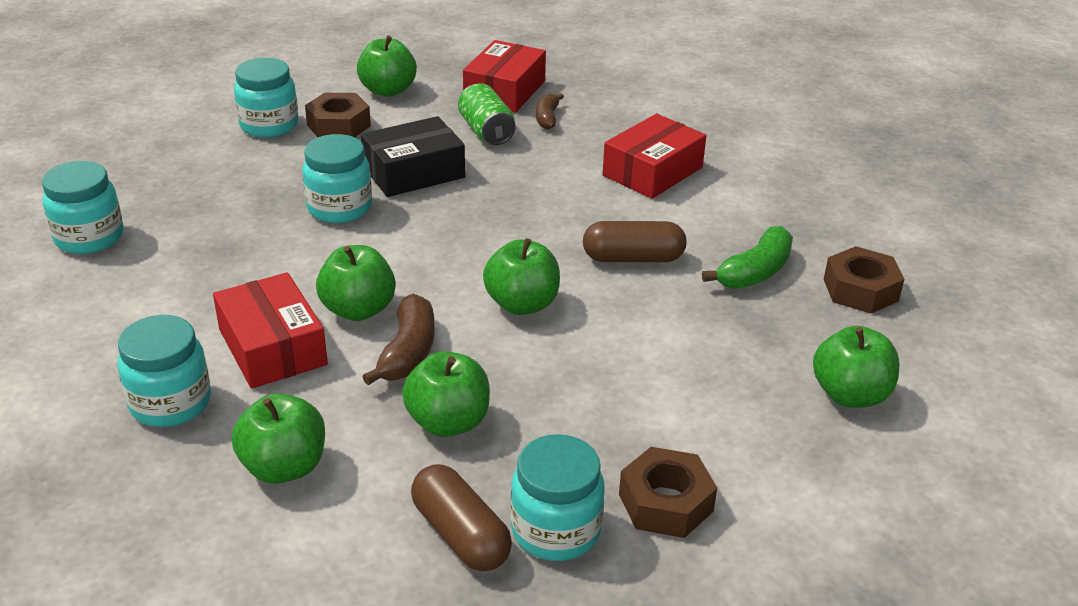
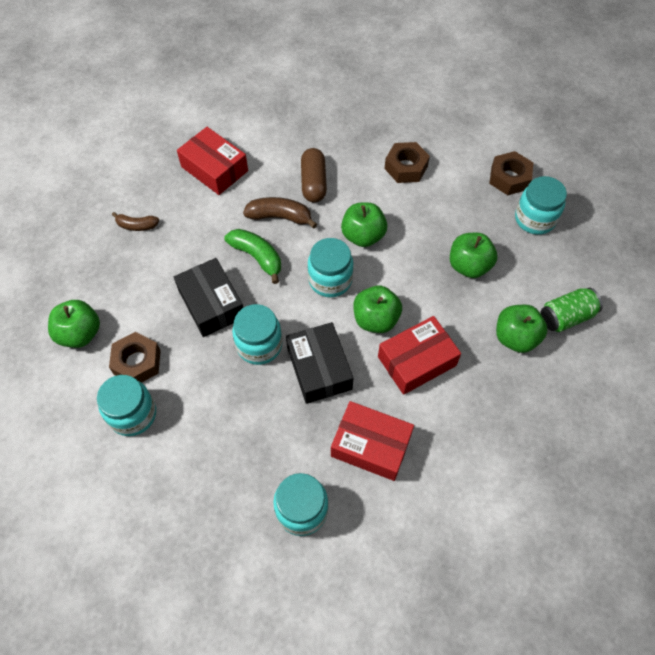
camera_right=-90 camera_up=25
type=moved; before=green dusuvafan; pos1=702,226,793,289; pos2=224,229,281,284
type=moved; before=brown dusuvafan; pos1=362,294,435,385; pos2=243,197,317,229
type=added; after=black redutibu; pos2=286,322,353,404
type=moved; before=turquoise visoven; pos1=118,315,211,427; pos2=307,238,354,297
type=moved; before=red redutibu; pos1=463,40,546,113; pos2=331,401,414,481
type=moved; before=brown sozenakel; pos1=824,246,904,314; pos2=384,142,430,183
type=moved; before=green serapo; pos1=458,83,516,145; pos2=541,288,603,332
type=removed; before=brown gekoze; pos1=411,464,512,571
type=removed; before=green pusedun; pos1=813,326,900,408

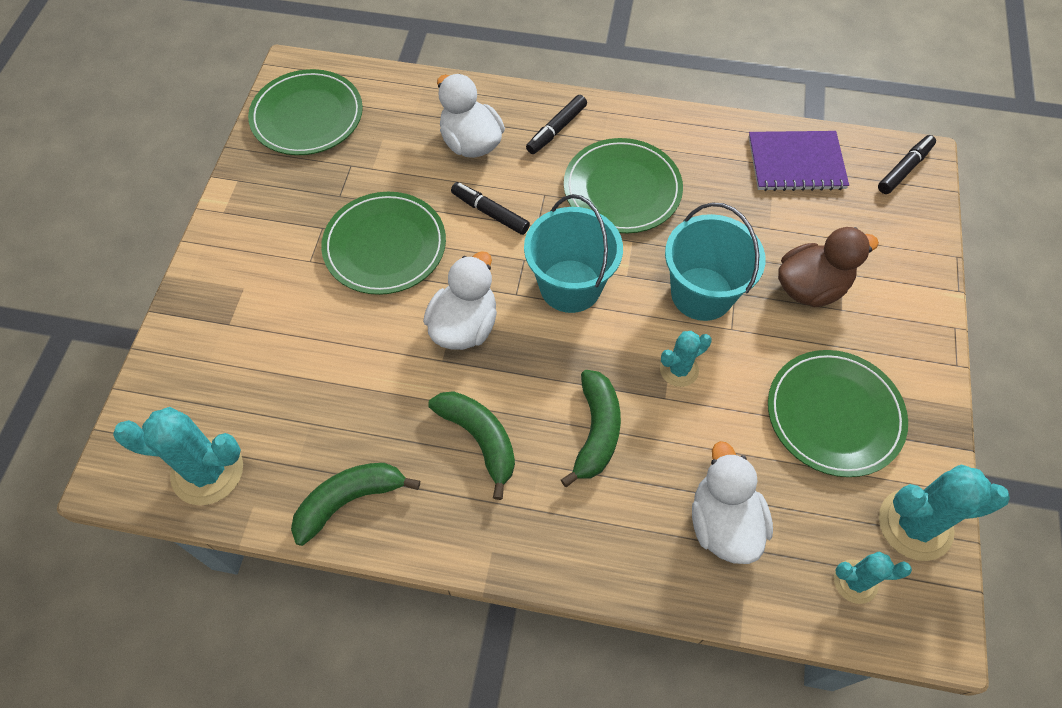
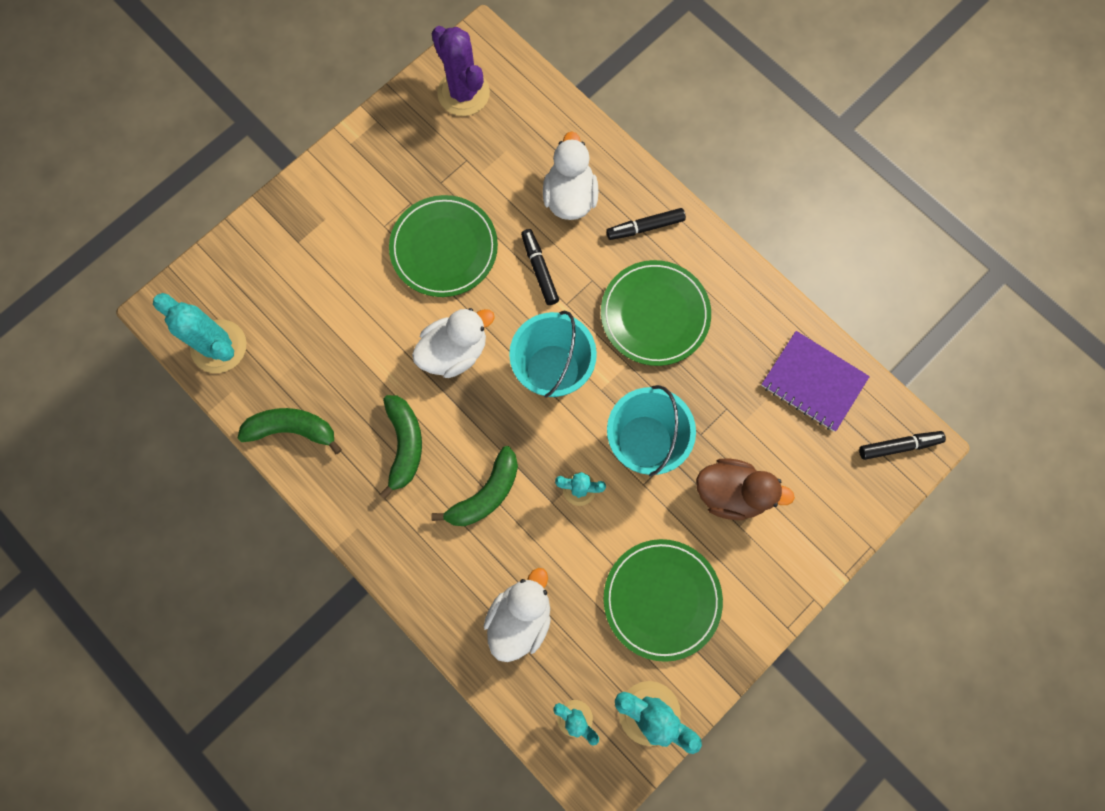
camera_right=35 camera_up=15
type=replaced; before=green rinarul; after=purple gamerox; pos1=248,69,363,155; pos2=432,26,490,116

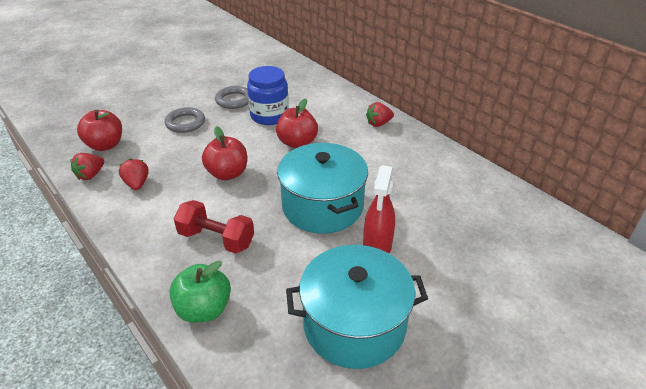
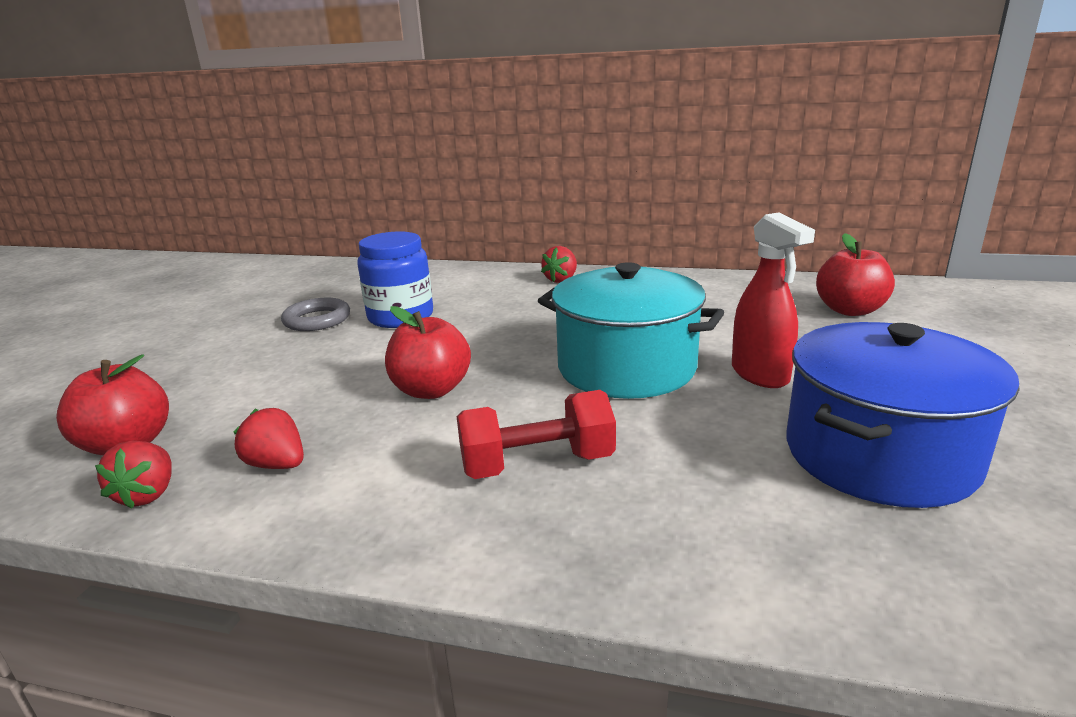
camera_right=-35 camera_up=-15
type=recoloured; before=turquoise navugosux; after=blue navugosux; pos1=286,245,428,369; pos2=787,322,1020,508
type=moved; before=red pusedun; pos1=276,99,318,148; pos2=816,233,895,316
type=removed; before=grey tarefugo; pos1=165,107,205,133
type=removed; before=green pusedun; pos1=169,261,231,323

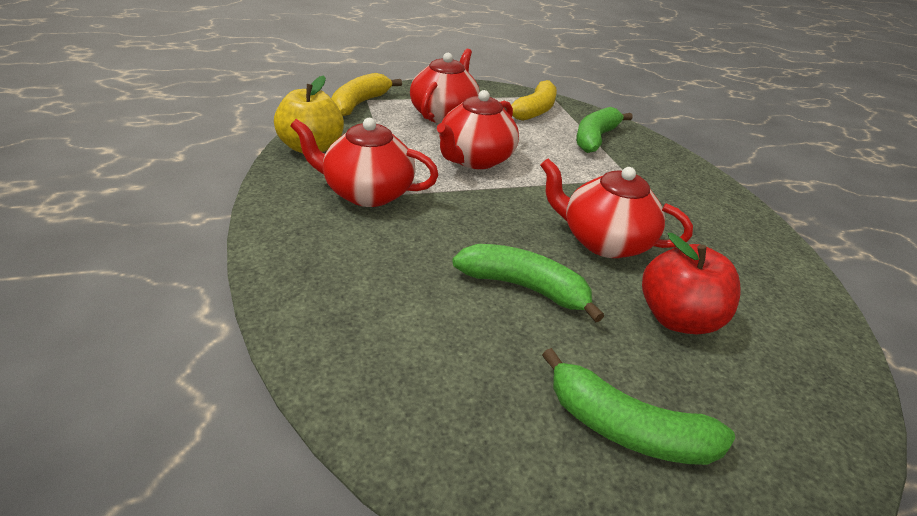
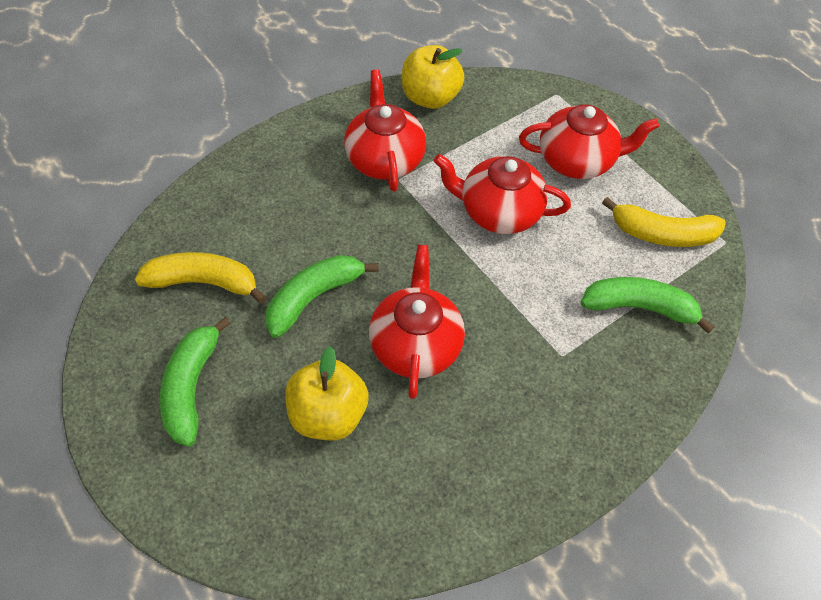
camera_right=70 camera_up=20
type=moved; before=yellow dusuvafan; pos1=331,73,402,116; pos2=135,252,266,304
type=turned; before=green dusuvafan; pos1=452,244,604,322; pos2=265,255,379,338; turn=-135
type=recoloured; before=red pusedun; after=yellow pusedun; pos1=642,233,740,335; pos2=285,346,369,440

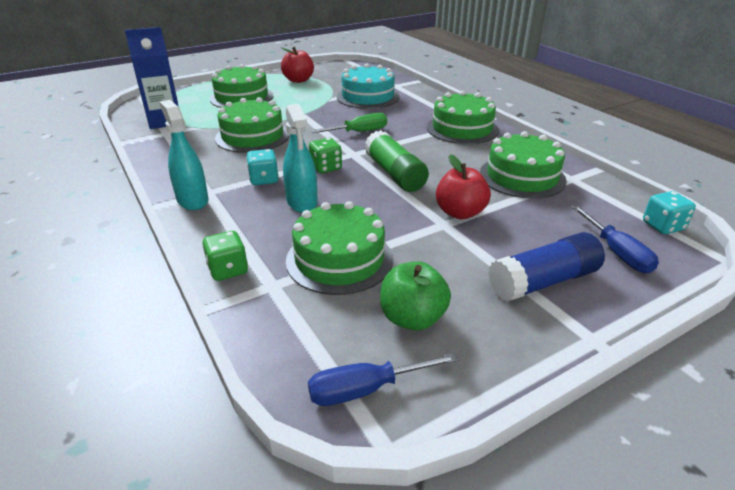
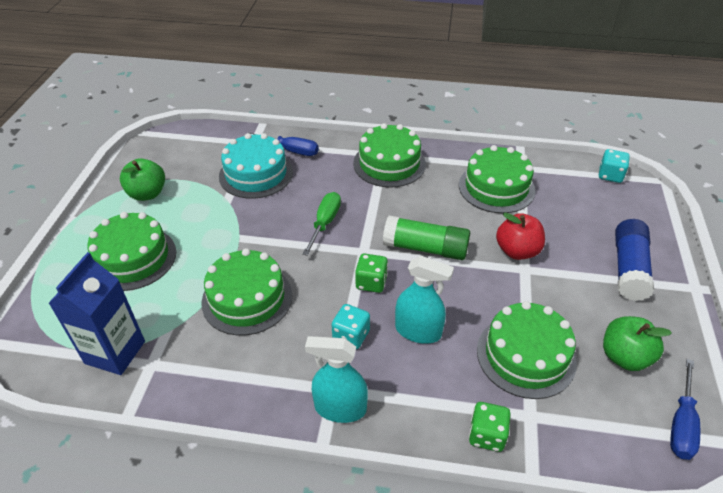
camera_right=-50 camera_up=10
type=recoloured; before=red pusedun; after=green pusedun; pos1=281,46,314,83; pos2=120,158,165,201
type=moved; before=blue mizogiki; pos1=572,205,659,273; pos2=248,132,319,156

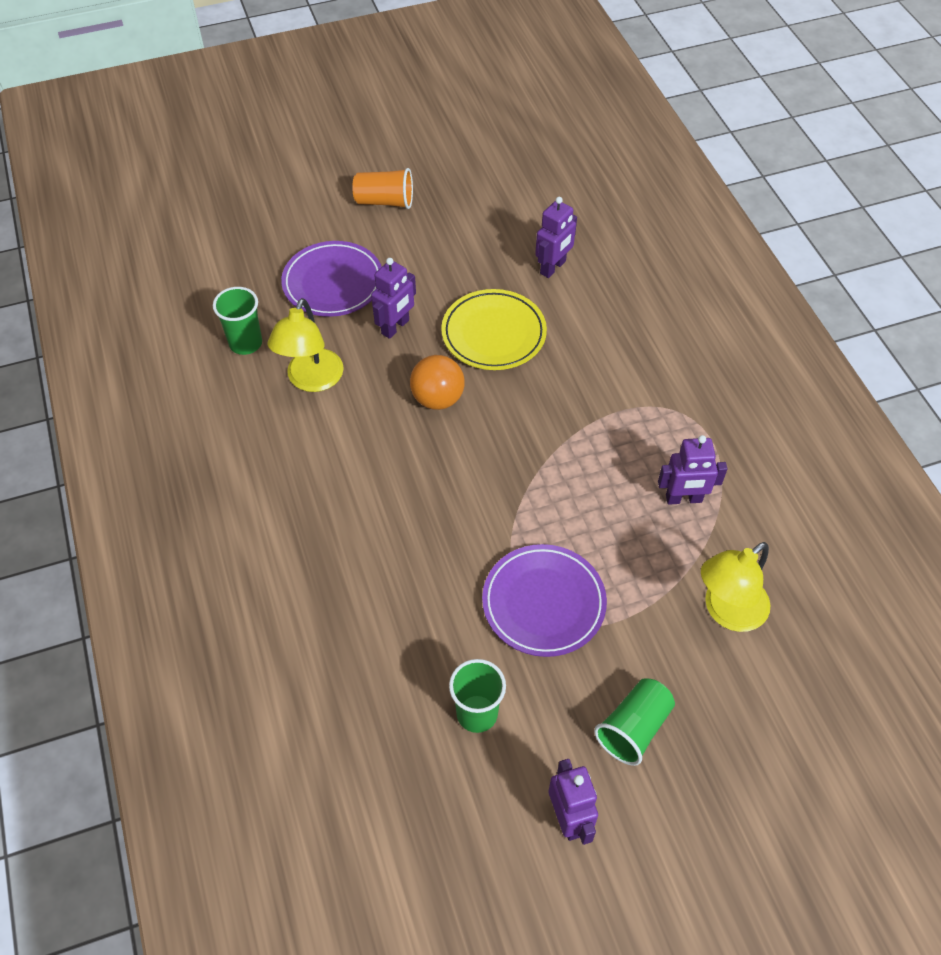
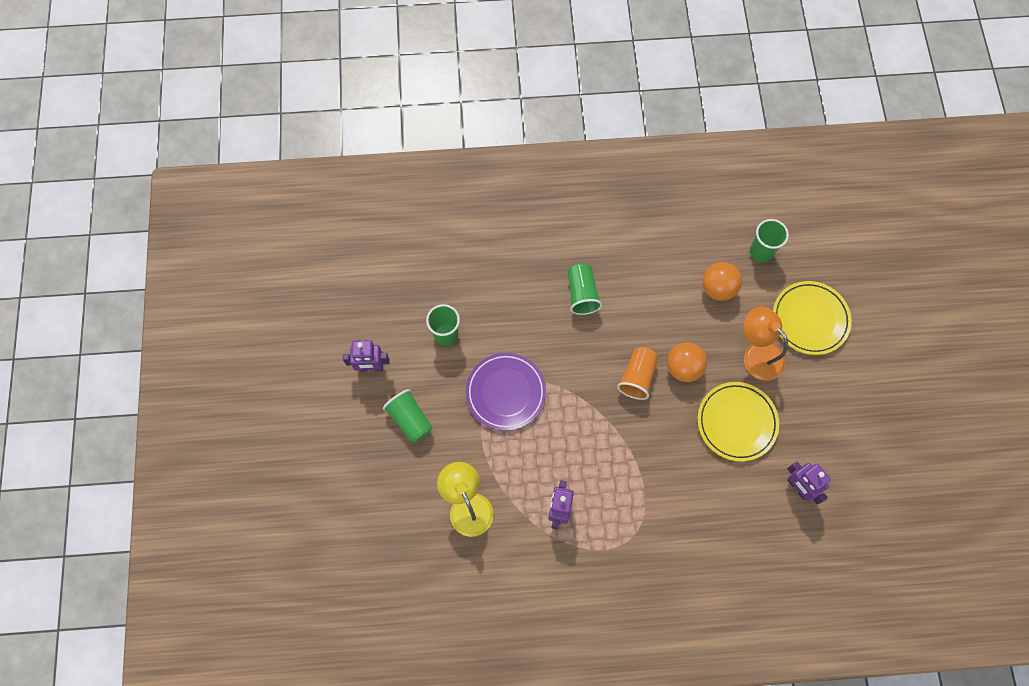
camera_right=105 camera_up=15
type=added; after=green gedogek; pos2=568,264,602,315
type=moved; before=orange gedogek; pos1=352,168,413,209; pos2=617,347,658,400
type=replaced; before=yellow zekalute; after=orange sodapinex; pos1=268,298,344,392; pos2=702,262,742,301
type=replaced; before=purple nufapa; after=orange zekalute; pos1=371,258,416,339; pos2=743,306,788,381
type=recoloured; before=purple rinarul; after=yellow rinarul; pos1=281,241,382,317; pos2=773,281,852,355

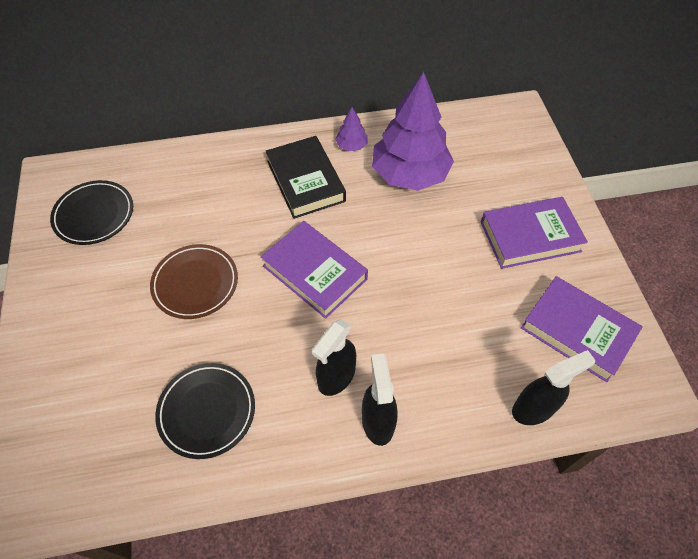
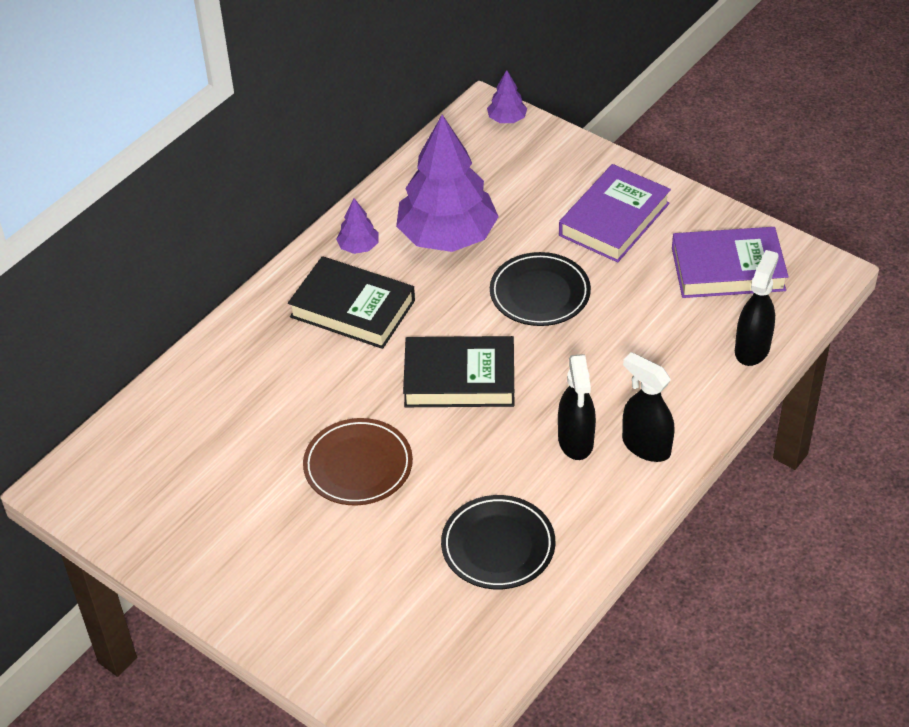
camera_right=-40 camera_up=-10
type=recoloured; before=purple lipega; after=black lipega; pos1=261,221,368,319; pos2=403,336,514,407
type=added; after=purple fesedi; pos2=487,70,527,123
type=moved; before=black rinarul; pos1=50,180,133,245; pos2=490,252,591,326

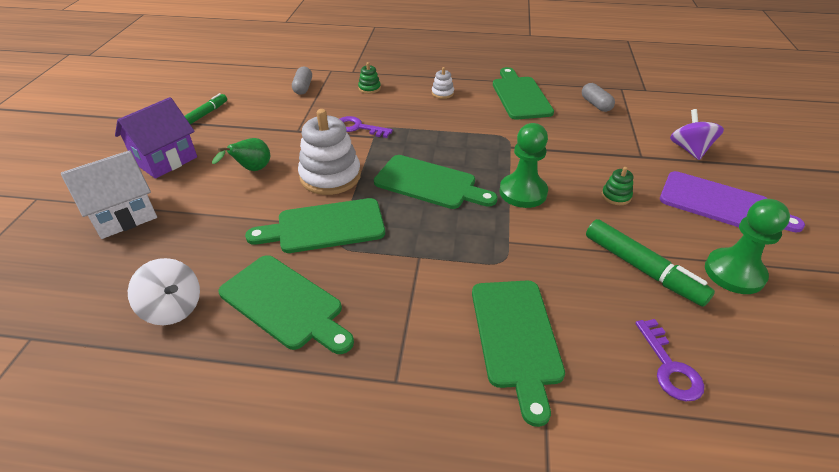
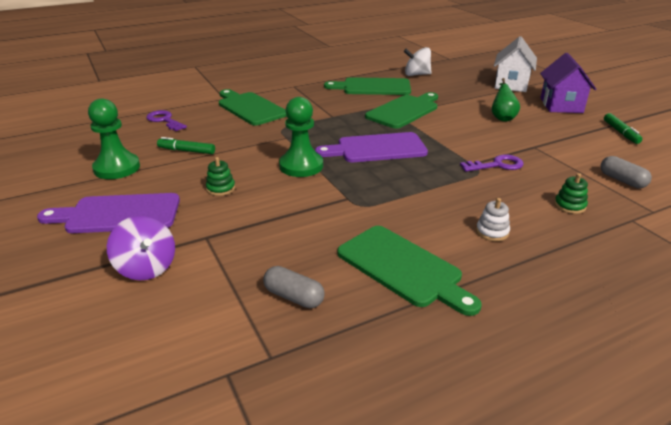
camera_right=145 camera_up=-10
type=resized; before=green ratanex; pos1=586,219,715,307; pos2=157,137,215,154; scale=0.61
type=recoloured; before=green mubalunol; after=purple mubalunol; pos1=374,155,498,209; pos2=315,132,428,162
type=removed; before=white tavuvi; pos1=298,109,361,195

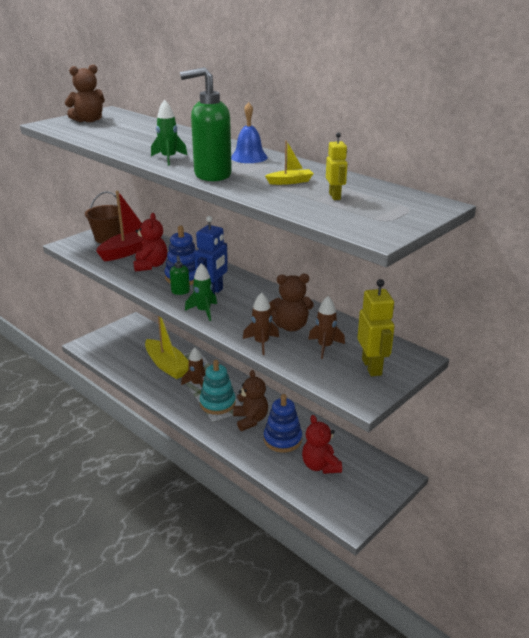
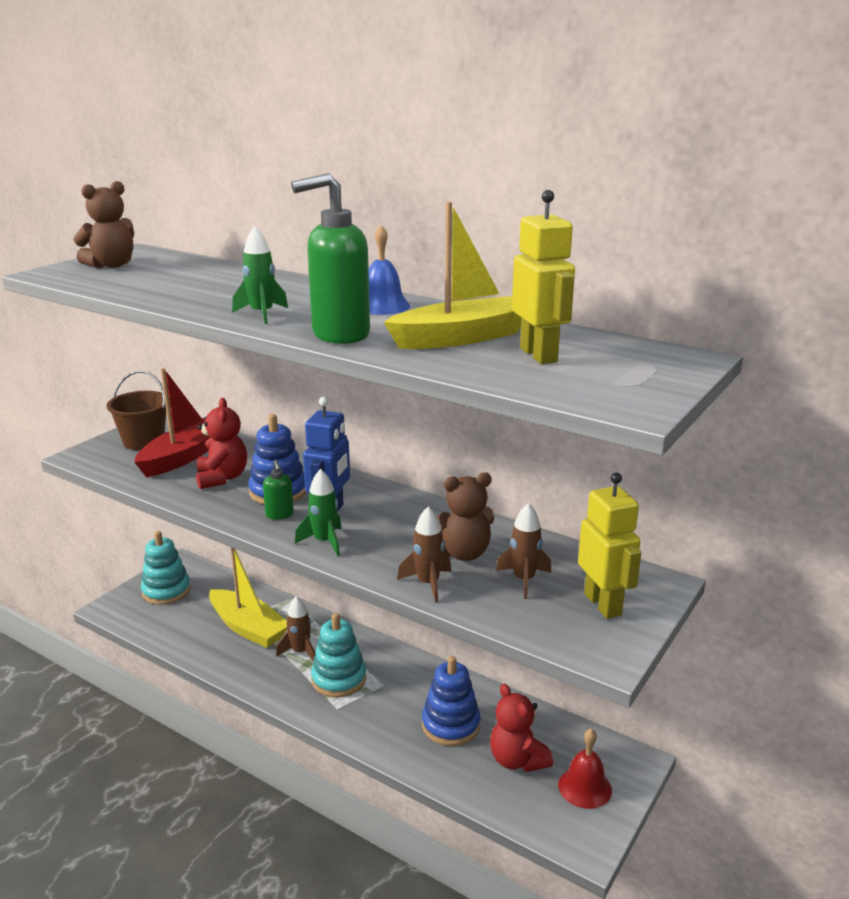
camera_right=-10 camera_up=-5
type=added; after=turquoise tavuvi; pos2=141,531,191,605
type=resized; before=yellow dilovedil; pos1=265,140,314,185; pos2=384,202,521,349; scale=2.13
type=resized; before=yellow nufapa; pos1=326,132,348,200; pos2=512,190,575,364; scale=1.69
type=added; after=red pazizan; pos2=558,729,612,809
type=removed; before=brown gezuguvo; pos1=233,370,268,431

